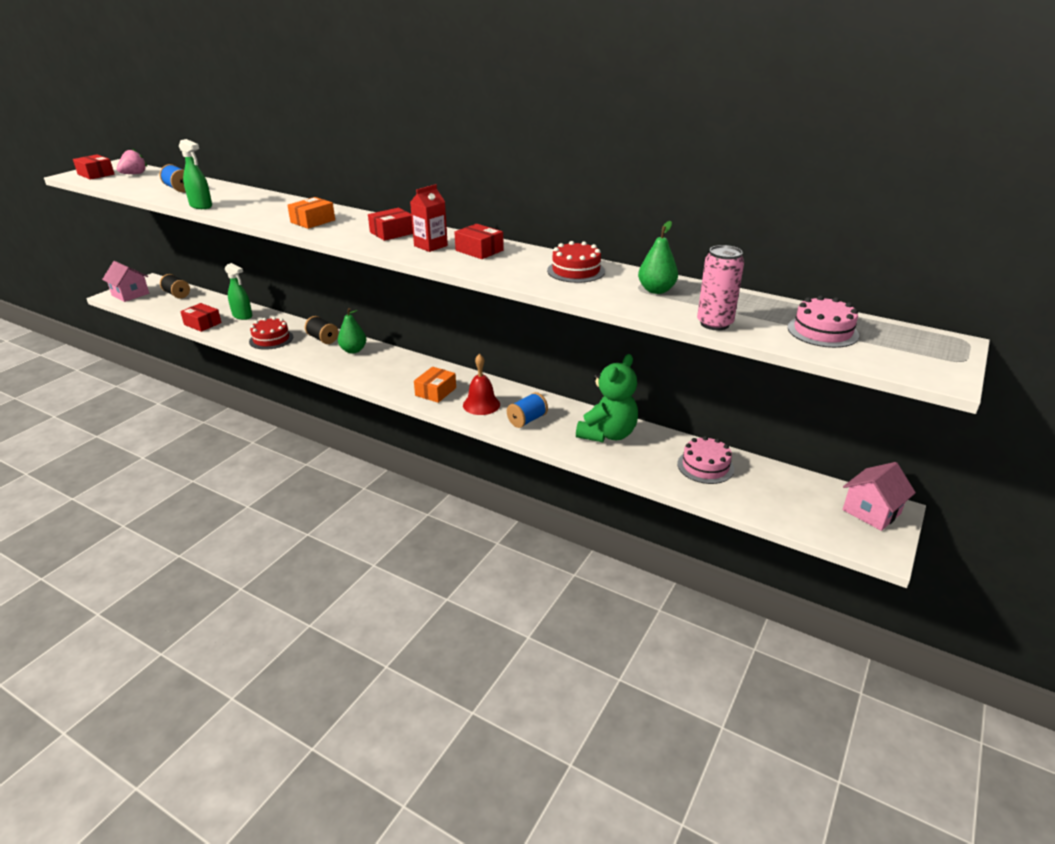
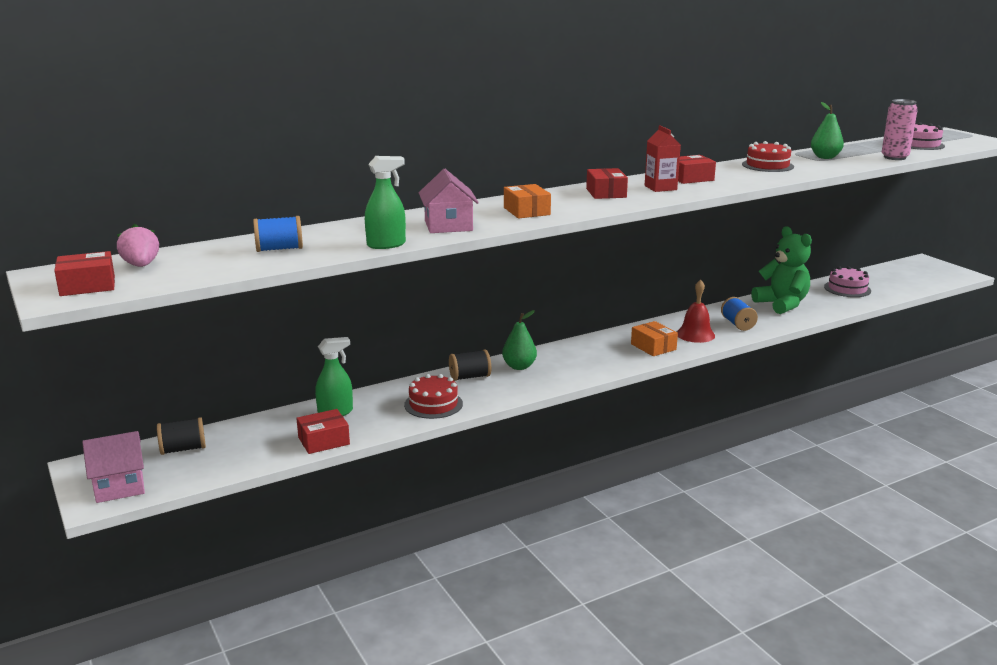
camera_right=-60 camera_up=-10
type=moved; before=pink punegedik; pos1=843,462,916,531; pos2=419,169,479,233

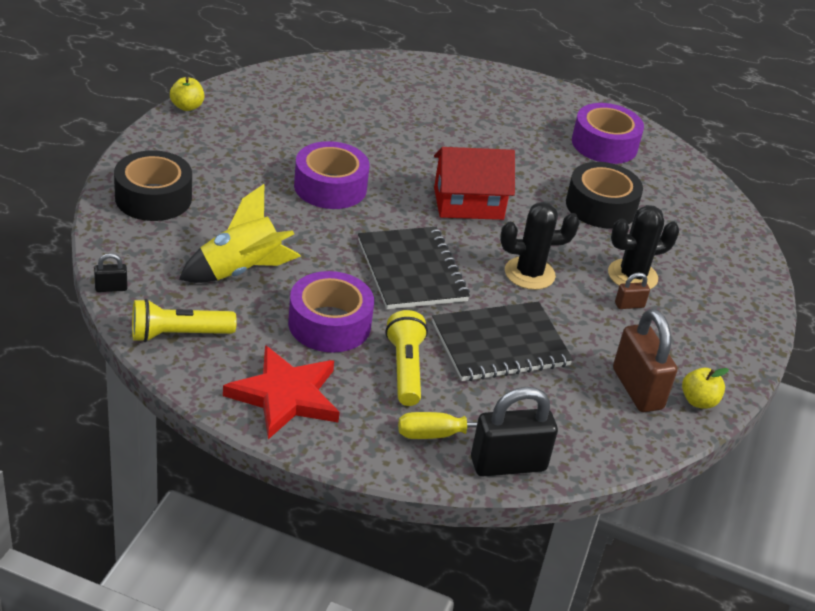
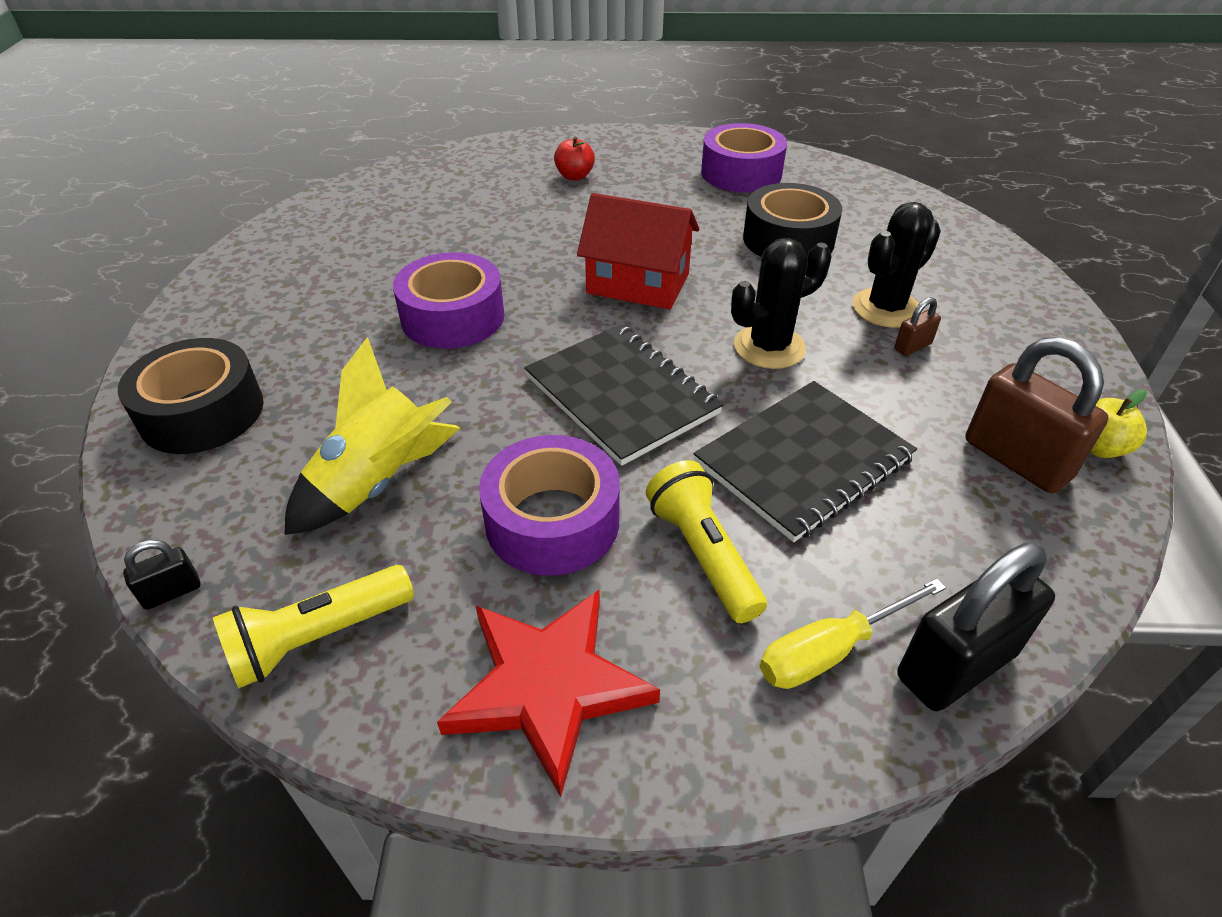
camera_right=-15 camera_up=5
type=added; after=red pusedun; pos2=554,136,595,180
type=turned; before=red punegedik; pos1=434,147,515,220; pos2=577,193,699,310; turn=45
type=removed; before=yellow pusedun; pos1=170,77,204,111

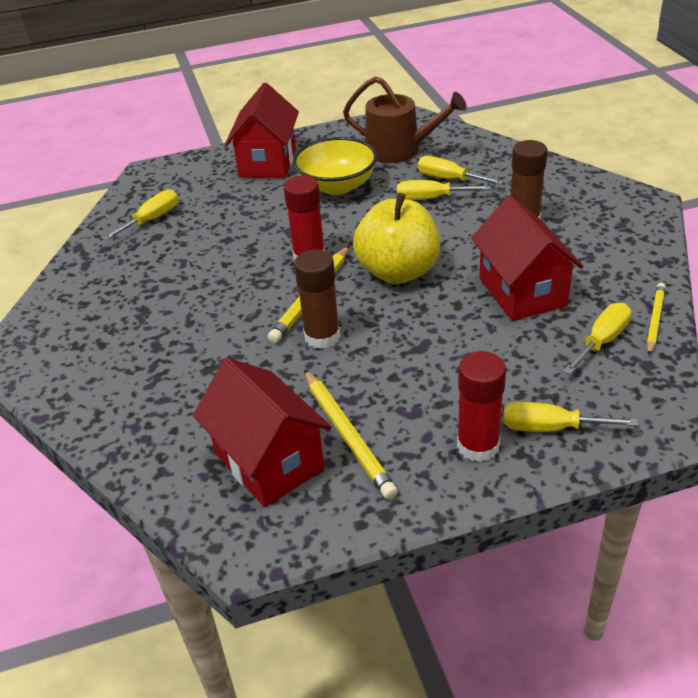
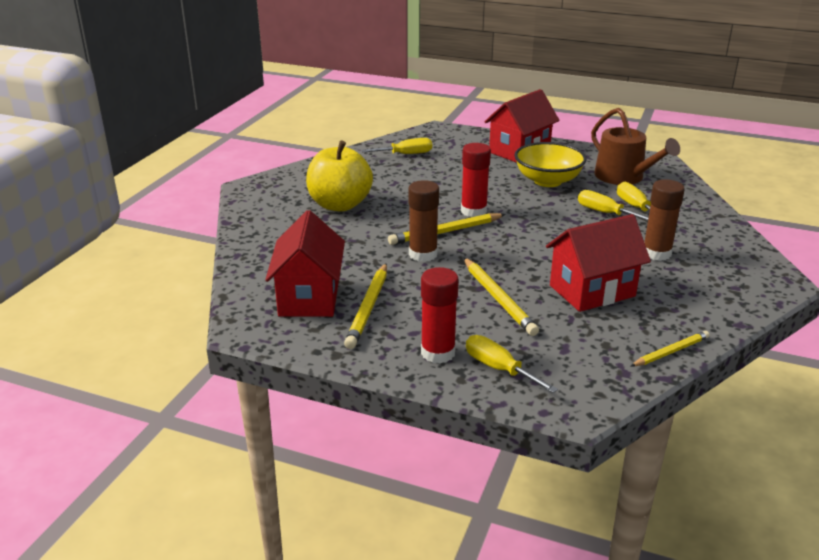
camera_right=35 camera_up=-10
type=moved; before=yellow pusedun; pos1=353,193,440,284; pos2=306,140,373,212
type=added; after=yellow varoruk; pos2=464,258,539,336
type=turned; before=red punegedik; pos1=471,195,584,321; pos2=546,214,651,312; turn=45
type=removed; before=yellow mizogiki; pos1=563,303,631,375

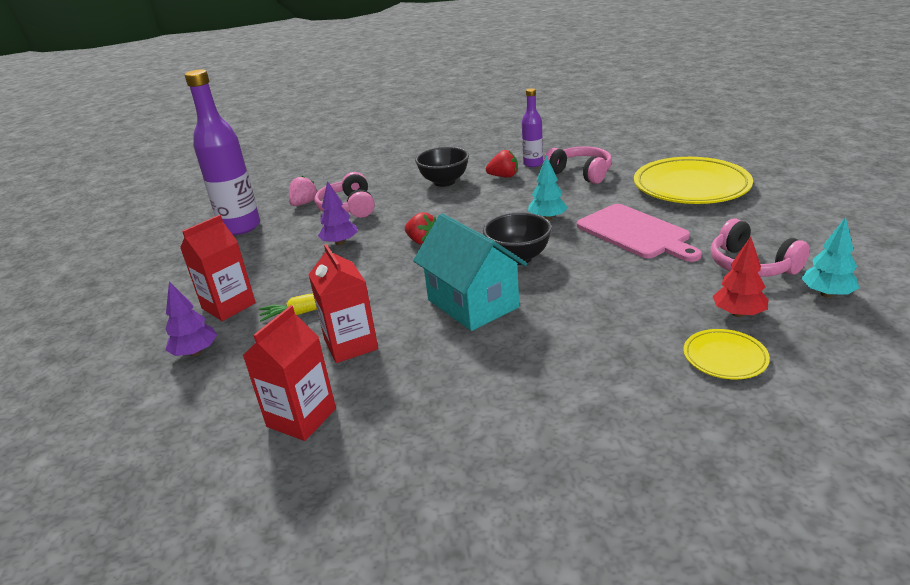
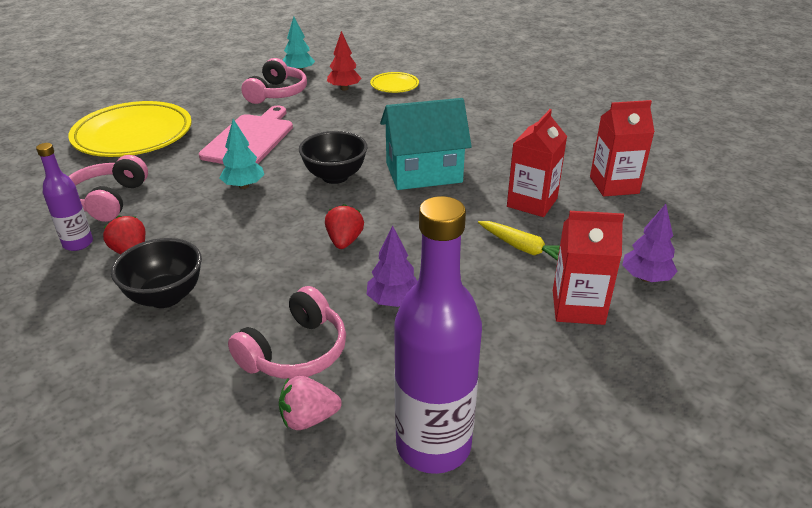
camera_right=-130 camera_up=5
type=turned; before=turquoise punegedik; pos1=413,213,527,331; pos2=380,98,472,190; turn=60

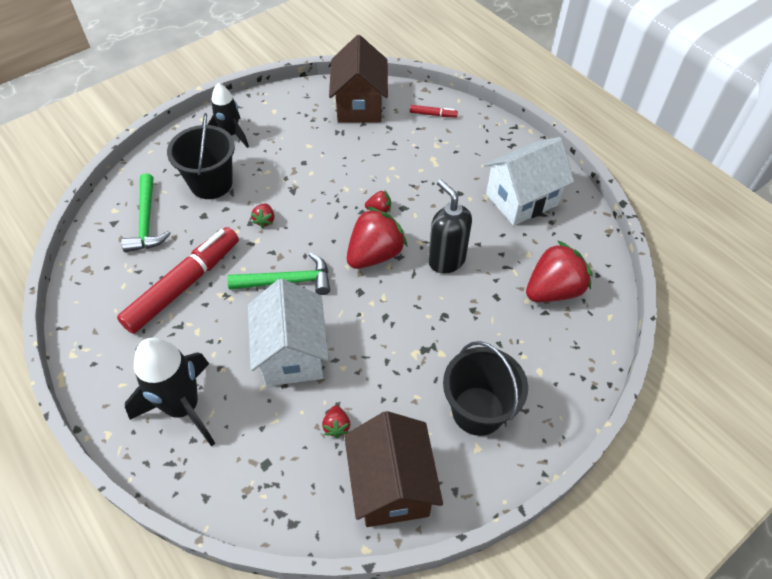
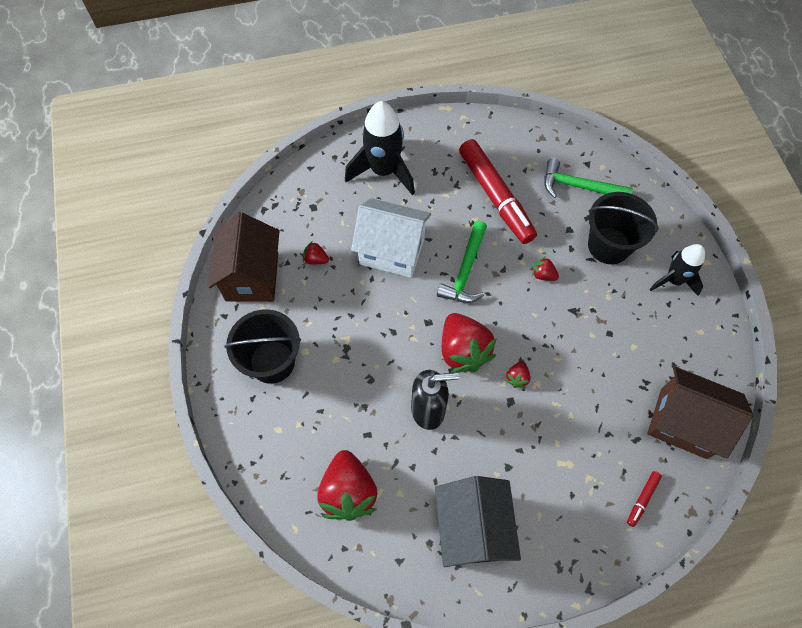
camera_right=115 camera_up=10
type=turned; before=brown punegedik; pos1=344,411,443,527; pos2=208,213,279,302; turn=75
type=recoloured; before=white punegedik; after=black punegedik; pos1=484,137,574,226; pos2=435,476,521,567

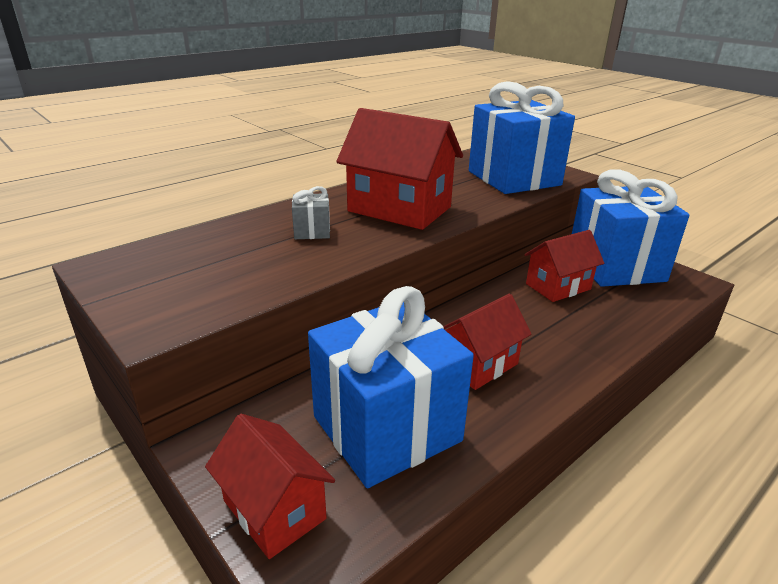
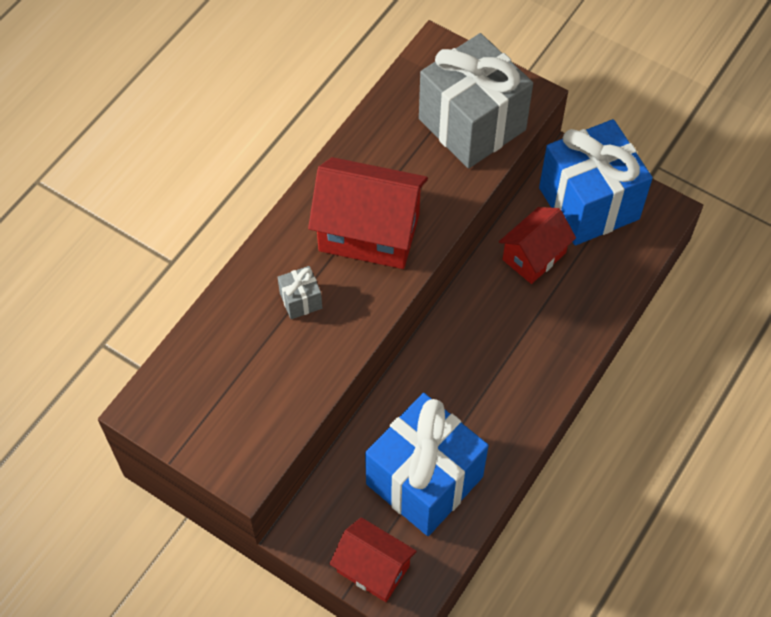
camera_right=-15 camera_up=30
type=recoloured; before=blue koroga; after=grey koroga; pos1=469,81,575,194; pos2=419,33,533,168
type=removed; before=red punegedik; pos1=443,294,532,390

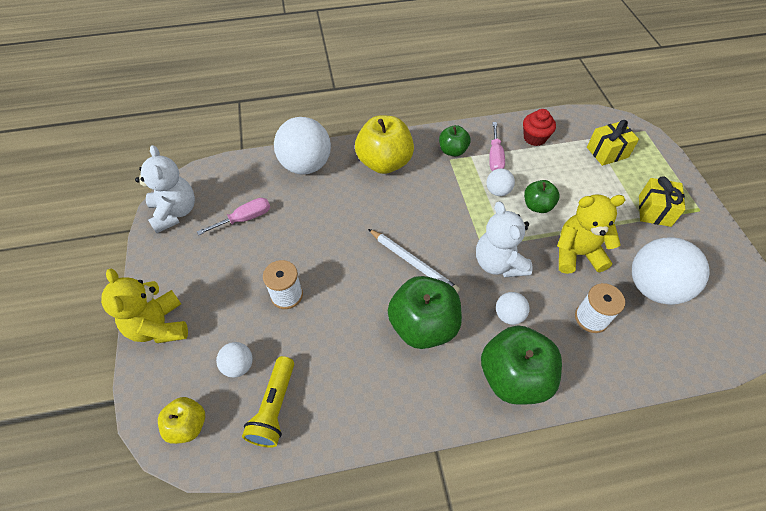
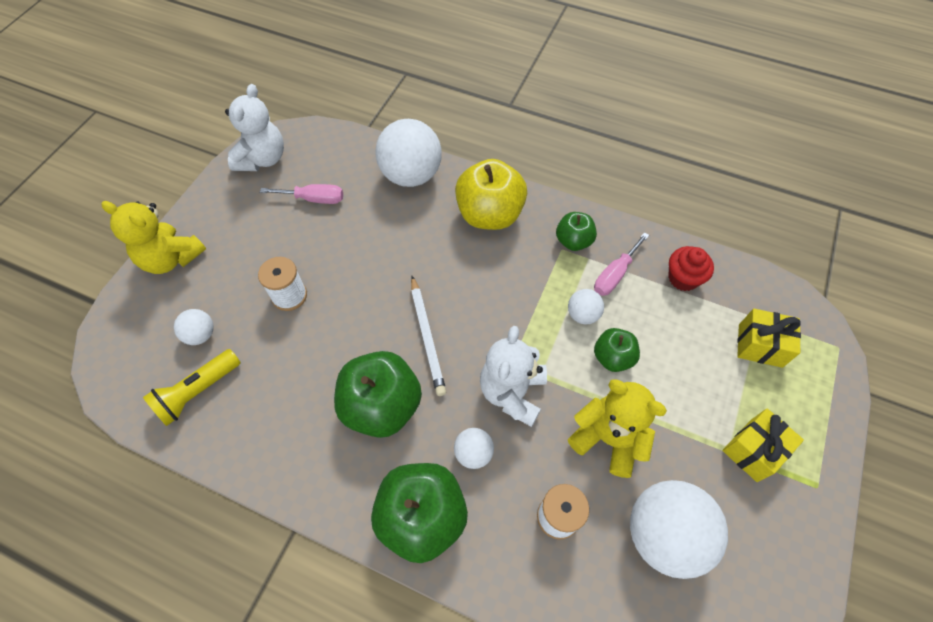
camera_right=35 camera_up=5
type=turned; before=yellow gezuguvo; pos1=101,269,188,343; pos2=101,201,206,274; turn=-75
type=removed; before=yellow pusedun; pos1=158,397,205,444

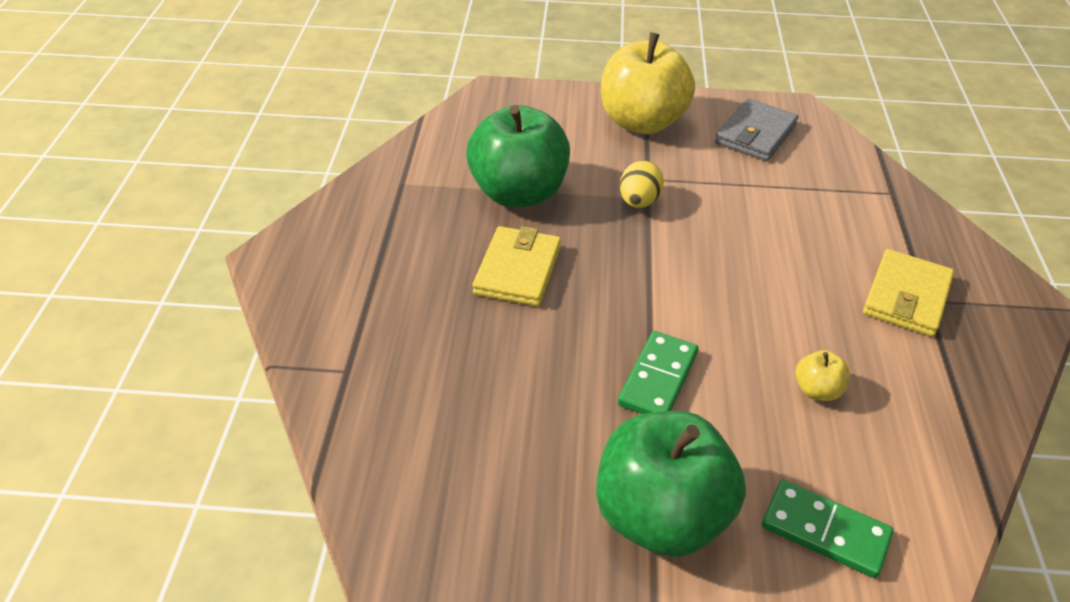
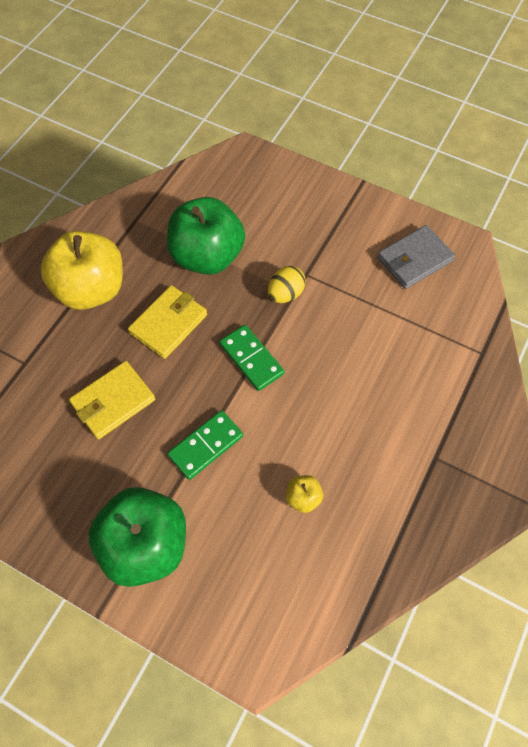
camera_right=25 camera_up=20
type=moved; before=yellow pusedun; pos1=601,32,695,134; pos2=40,231,123,310
type=moved; before=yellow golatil; pos1=863,249,954,337; pos2=69,361,155,439
type=moved; before=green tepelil; pos1=762,480,894,578; pos2=220,325,284,391

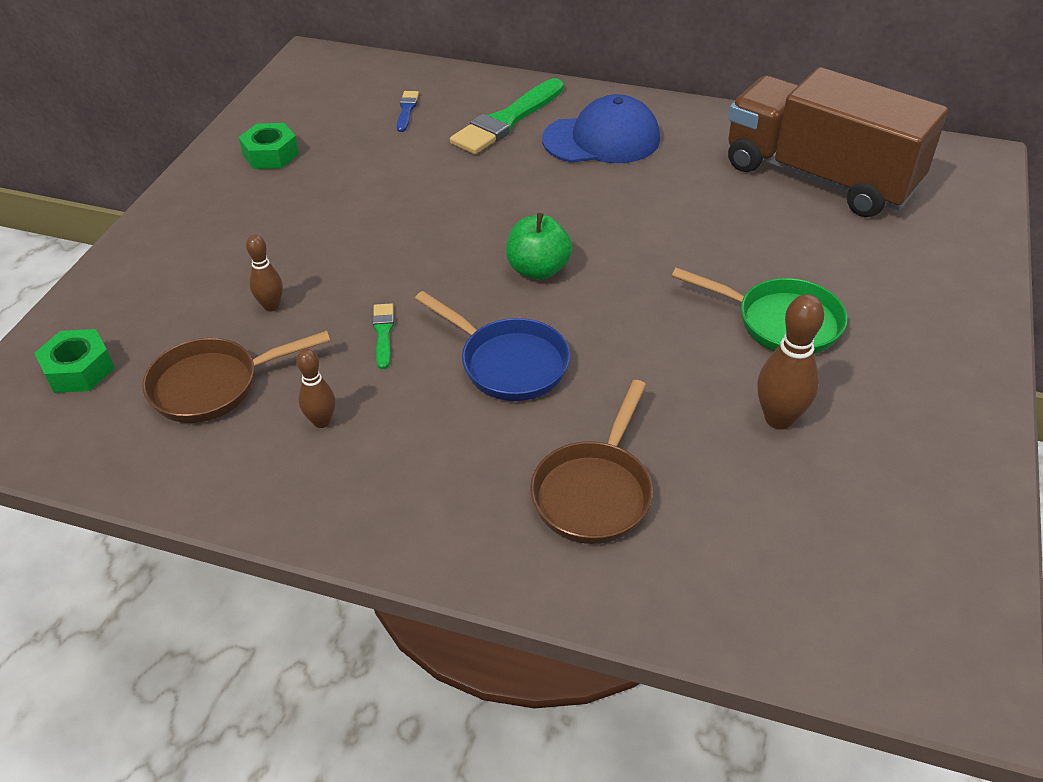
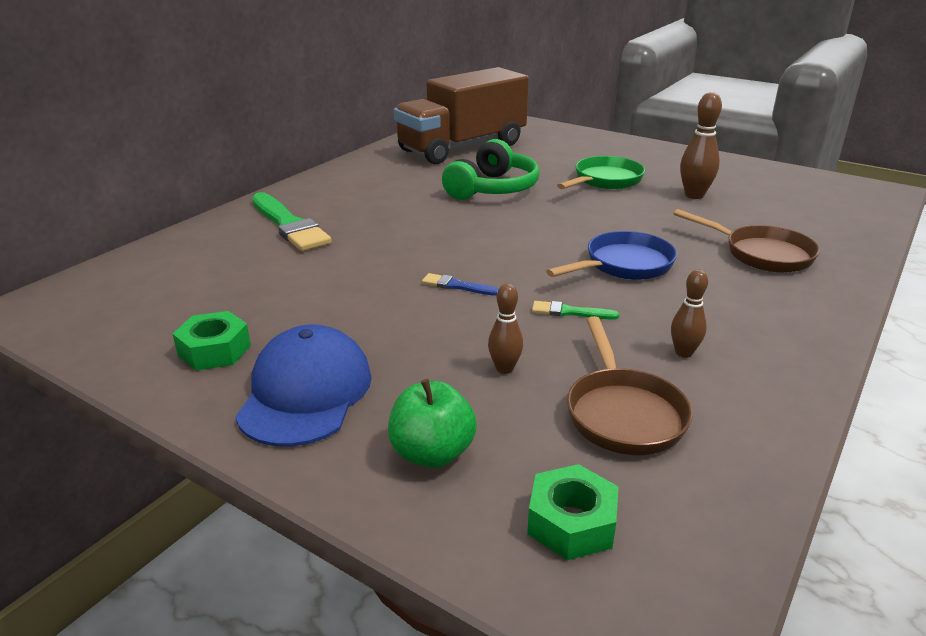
camera_right=-75 camera_up=-15
type=moved; before=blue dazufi; pos1=542,94,660,163; pos2=235,325,372,447
type=moved; before=green pusedun; pos1=506,213,572,280; pos2=388,379,477,468
type=moved; before=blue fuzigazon; pos1=397,91,419,132; pos2=422,273,499,296
type=added; after=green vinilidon; pos2=442,139,539,200

